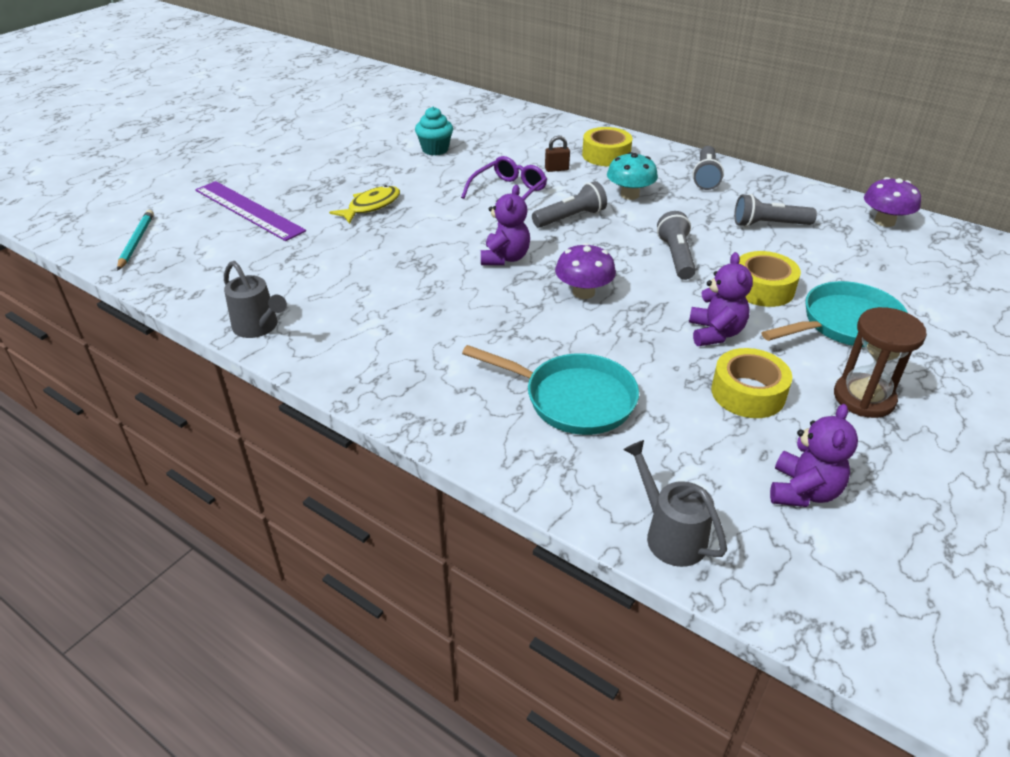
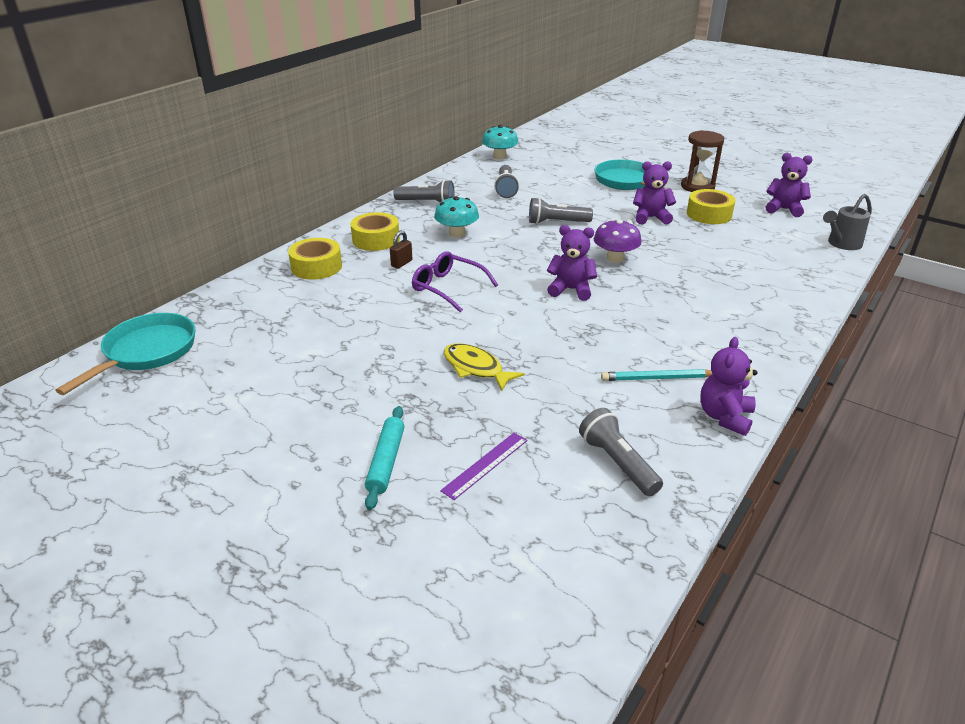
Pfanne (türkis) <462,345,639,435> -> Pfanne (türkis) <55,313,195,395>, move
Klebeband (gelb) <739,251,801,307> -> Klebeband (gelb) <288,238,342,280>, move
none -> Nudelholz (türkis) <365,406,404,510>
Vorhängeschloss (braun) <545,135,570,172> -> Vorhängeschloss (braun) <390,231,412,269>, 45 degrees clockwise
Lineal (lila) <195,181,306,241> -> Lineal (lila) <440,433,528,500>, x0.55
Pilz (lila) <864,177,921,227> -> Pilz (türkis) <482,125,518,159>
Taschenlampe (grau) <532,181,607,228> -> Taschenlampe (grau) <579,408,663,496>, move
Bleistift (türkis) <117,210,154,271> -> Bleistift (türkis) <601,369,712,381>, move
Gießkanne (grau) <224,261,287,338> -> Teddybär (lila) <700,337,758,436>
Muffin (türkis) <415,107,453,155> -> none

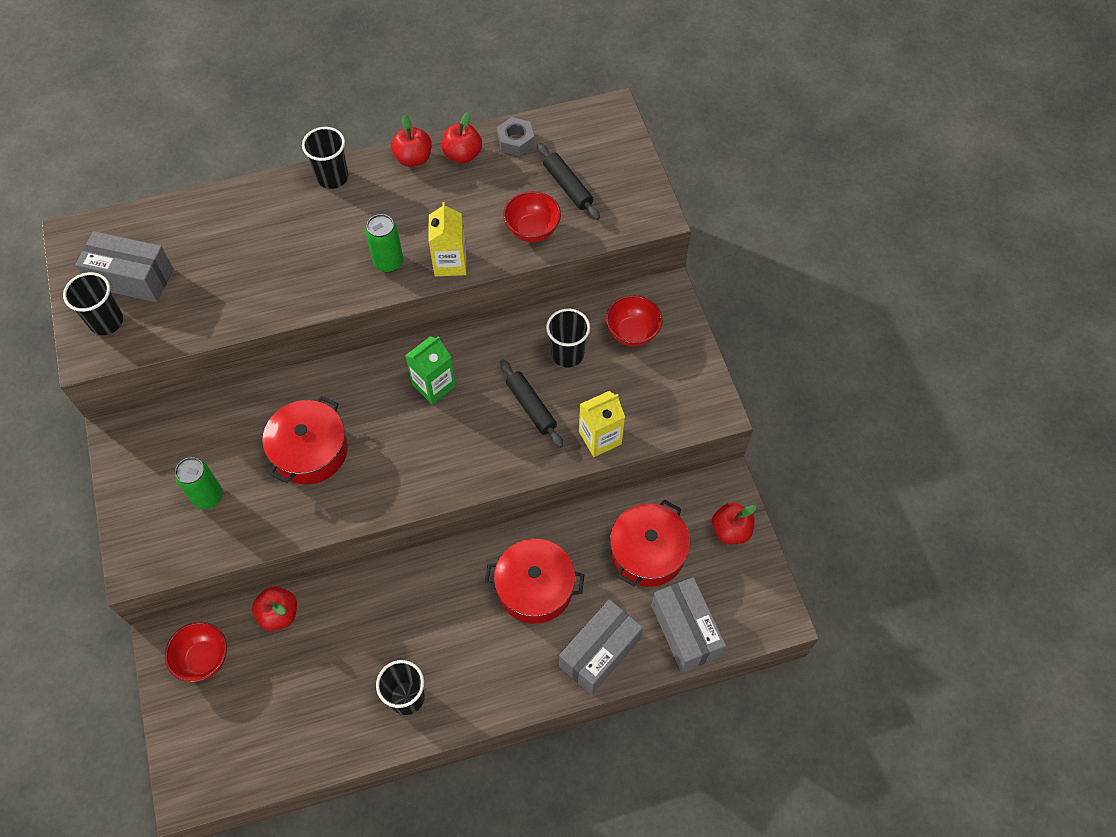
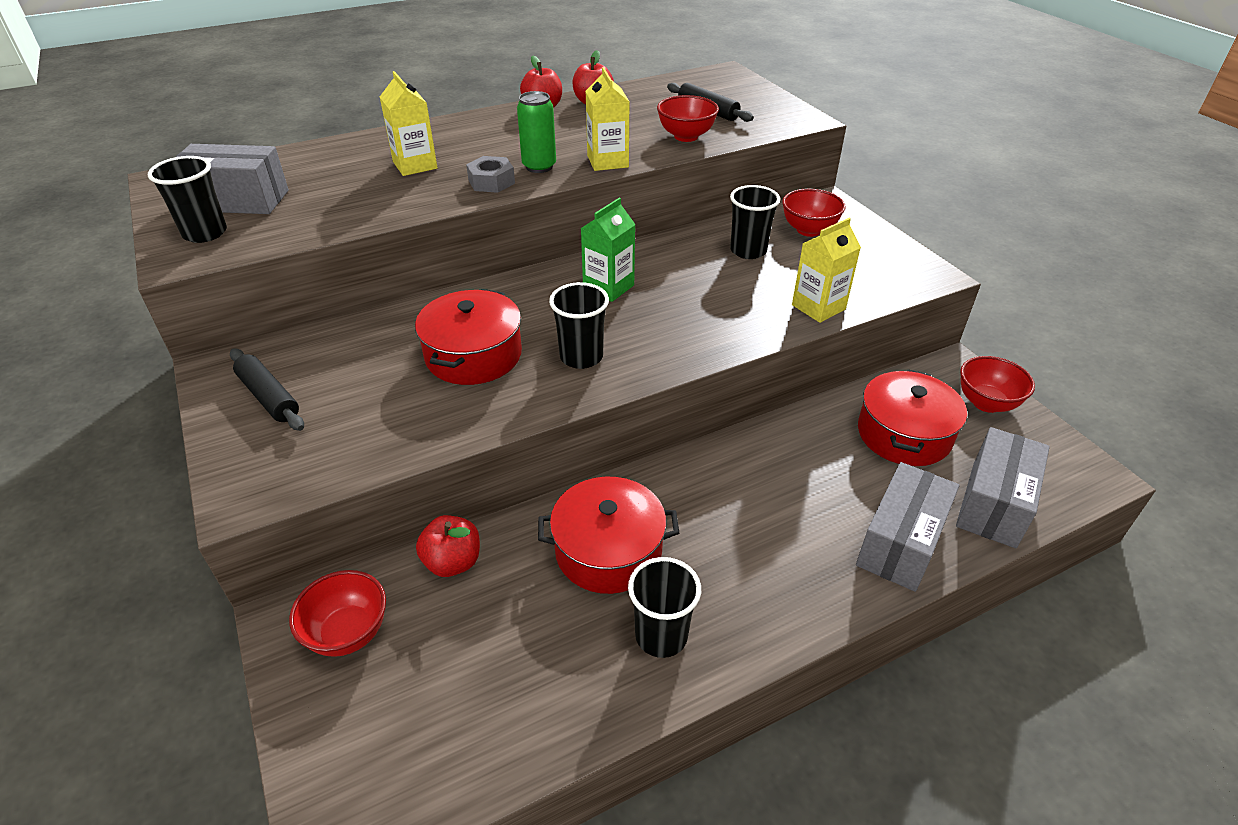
Nudelholz (schwarz) <500,359,563,448> -> Nudelholz (schwarz) <230,348,304,431>, move
none -> Getränkekarton (gelb) <380,71,437,176>
Sechskantmutter (grau) <497,117,534,156> -> Sechskantmutter (grau) <466,156,515,193>, move
Kochtopf (rot) <485,539,584,624> -> Kochtopf (rot) <538,477,679,594>, move
Becher (schwarz) <302,127,348,189> -> Becher (schwarz) <549,282,609,369>, move
Schachtel (grau) <651,577,726,673> -> Schachtel (grau) <956,427,1050,548>, 60 degrees clockwise
Apfel (rot) <712,503,757,544> -> Schüssel (rot) <960,356,1035,413>
Dose (grün) <175,457,223,509> -> none

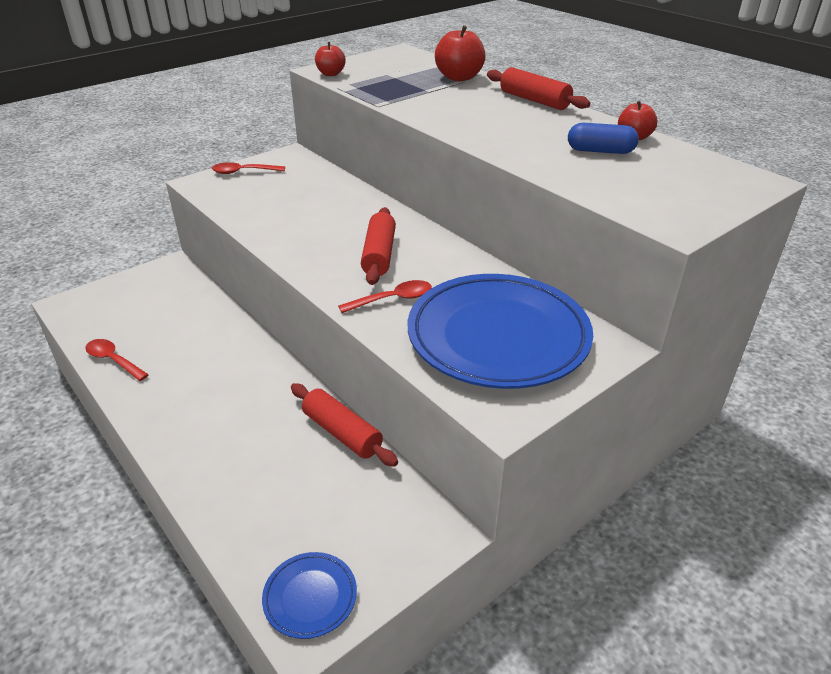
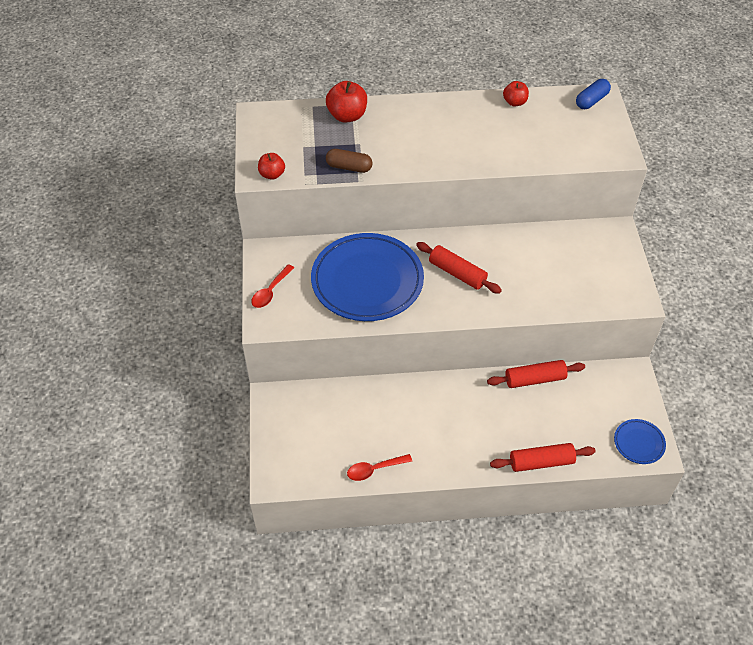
Teller (blau) <408,274,593,389> -> Teller (blau) <311,233,424,321>, move
none -> Kapsel (braun) <326,149,373,173>
Nudelholz (rot) <487,67,590,110> -> Nudelholz (rot) <490,443,596,472>, move
Kapsel (blau) <568,123,639,154> -> Kapsel (blau) <576,79,611,109>, move
Löffel (rot) <338,280,432,313> -> none

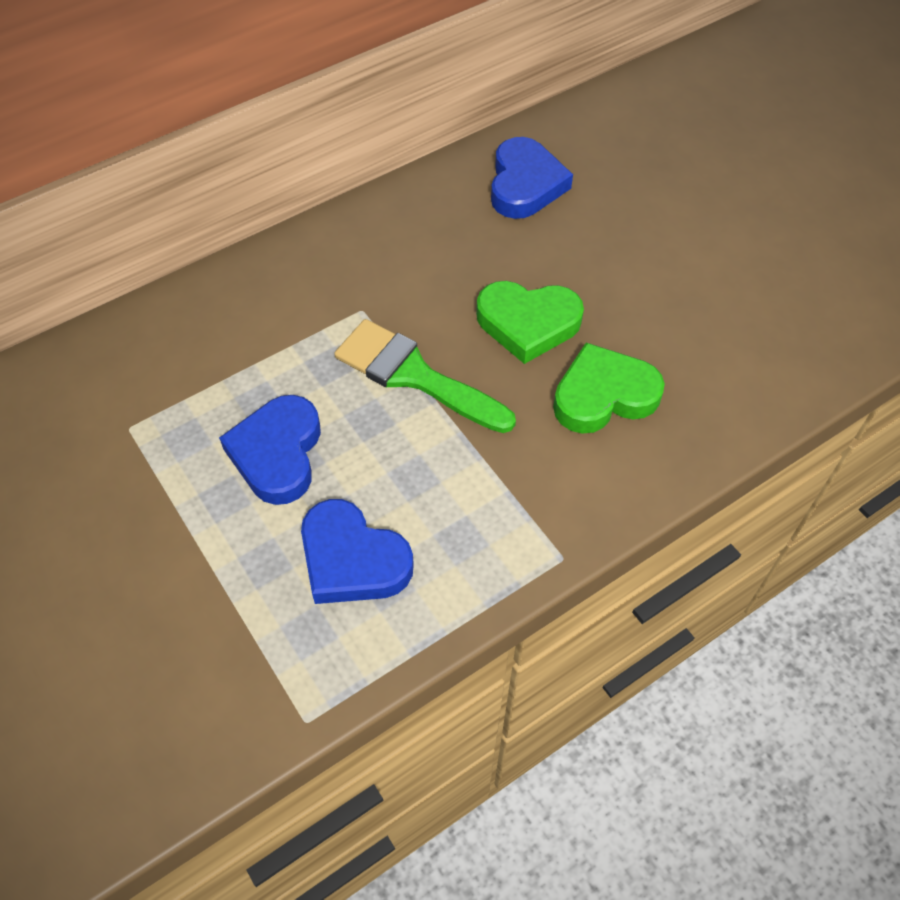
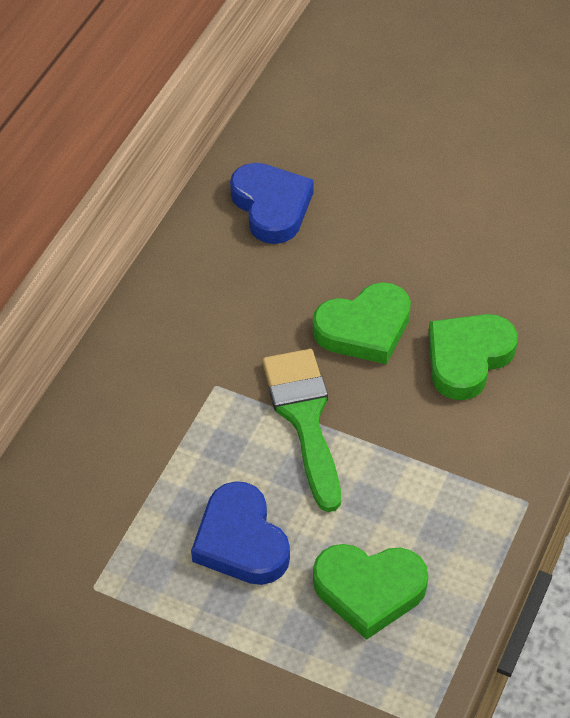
Pinsel (grün) <334,319,516,433> -> Pinsel (grün) <262,349,341,512>, 75 degrees clockwise
Herz (blau) <301,499,414,604> -> Herz (grün) <313,544,428,640>

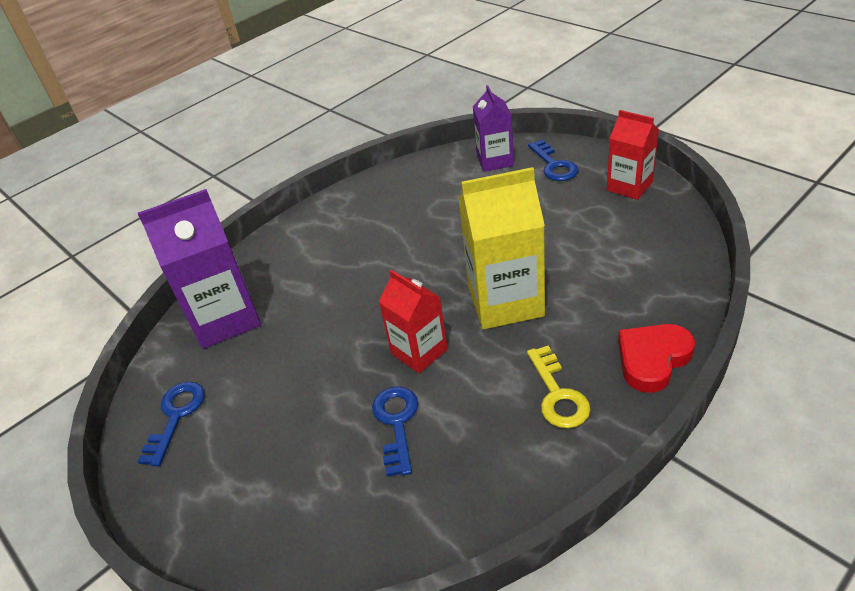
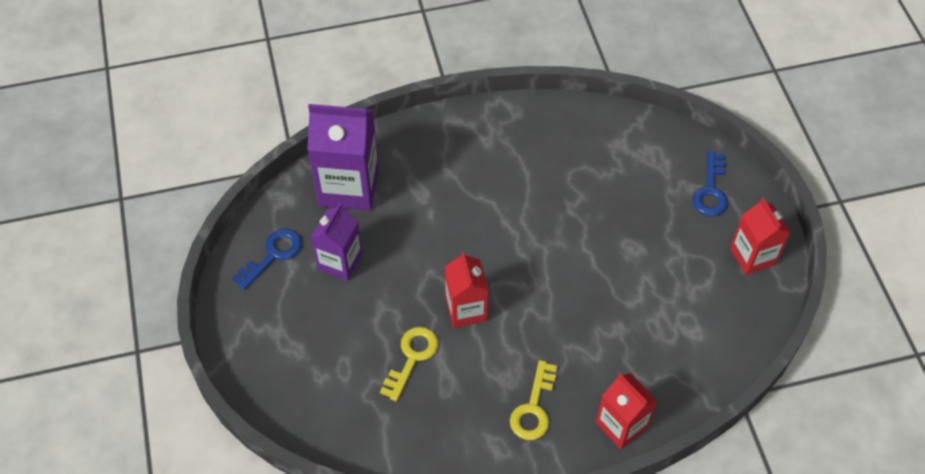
Getränkekarton (lila) <473,85,514,172> -> Getränkekarton (lila) <311,203,363,281>, move
Schlüssel (blau) <372,386,418,477> -> Schlüssel (gelb) <380,327,439,402>
Herz (rot) <618,324,695,393> -> Getränkekarton (rot) <596,373,657,449>
Getränkekarton (gelb) <458,167,545,329> -> none

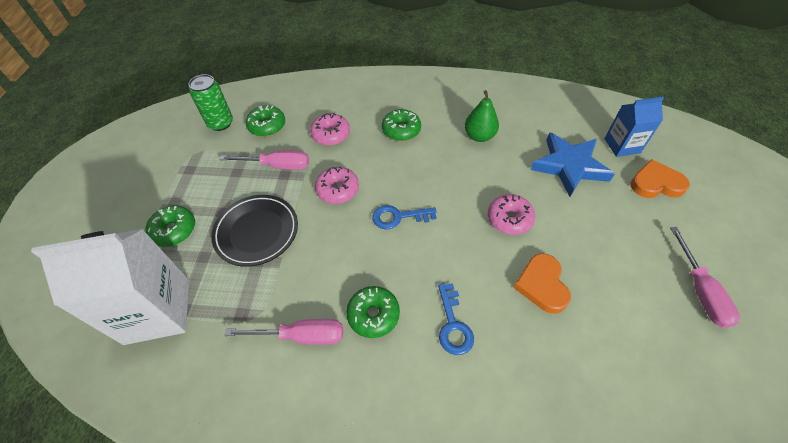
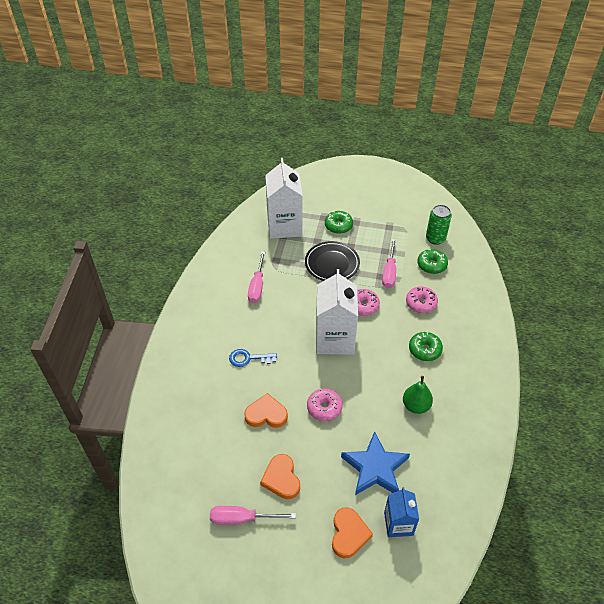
none -> Herz (orange) <260,454,300,499>
Schlüssel (blau) <372,205,437,230> -> Getränkekarton (weiß) <316,269,358,355>
Donut (grün) <346,286,400,338> -> none

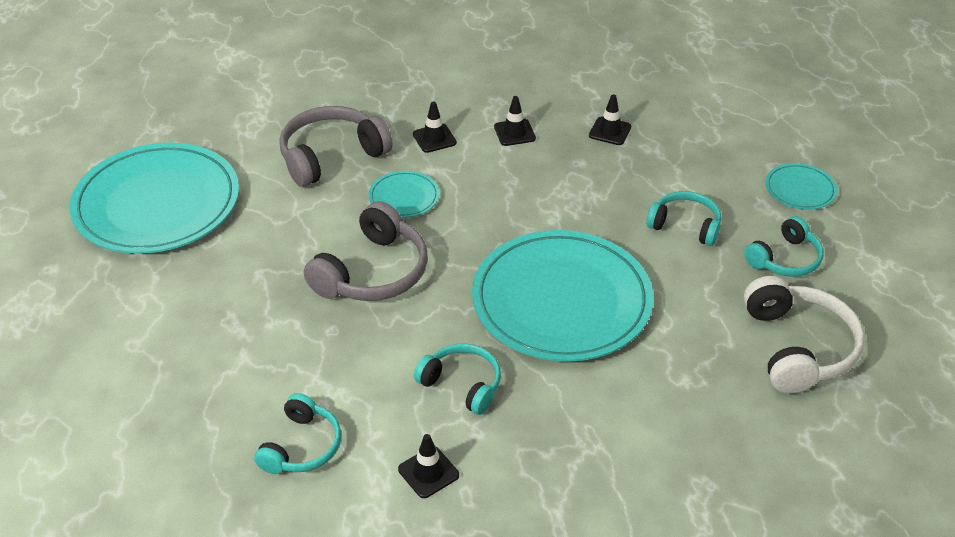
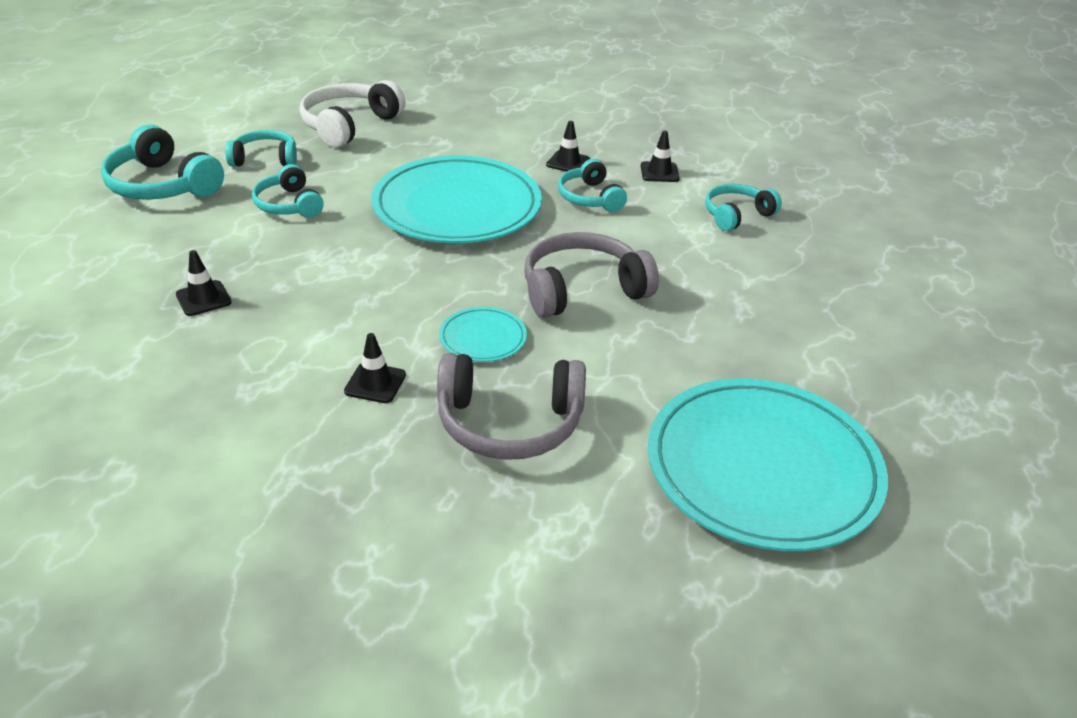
Teller (türkis) <765,163,837,210> -> Kopfhörer (türkis) <101,124,224,200>
Leitkegel (schwarz) <494,96,536,146> -> Leitkegel (schwarz) <546,121,590,172>, move

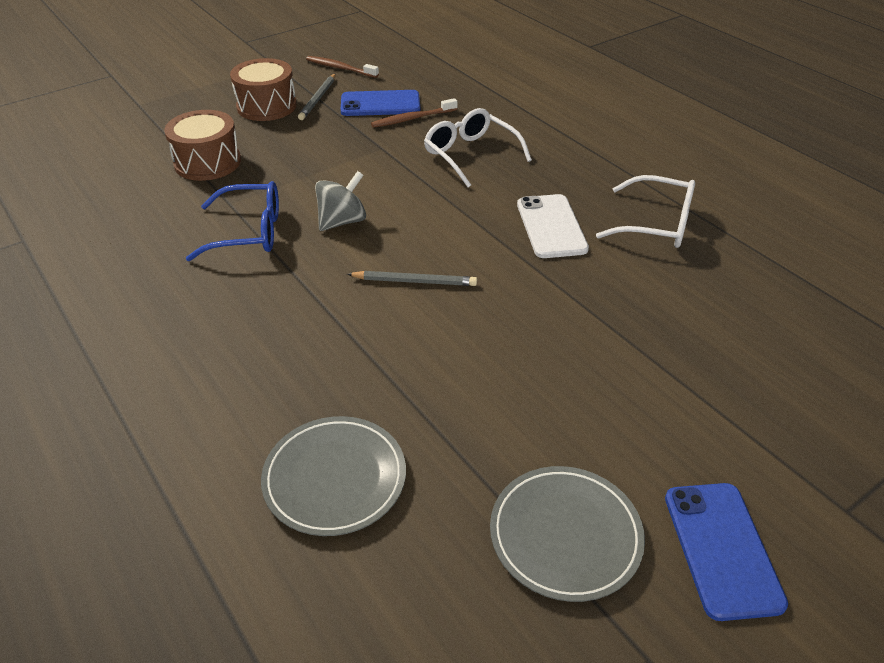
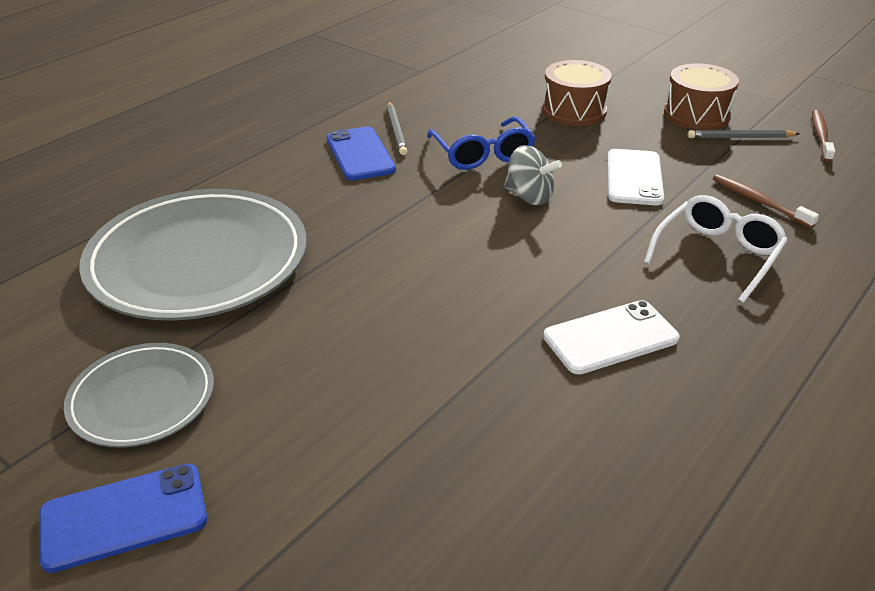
Teller (grau) <261,416,406,536> -> Teller (grau) <79,189,307,321>, x1.85
Handy (blau) <341,90,420,116> -> Handy (blau) <327,127,396,180>, move
Bleistift (grau) <347,271,477,286> -> Bleistift (grau) <387,102,407,155>, move
none -> Handy (weiß) <607,149,664,205>
Brille (weiß) <596,175,695,248> -> none

